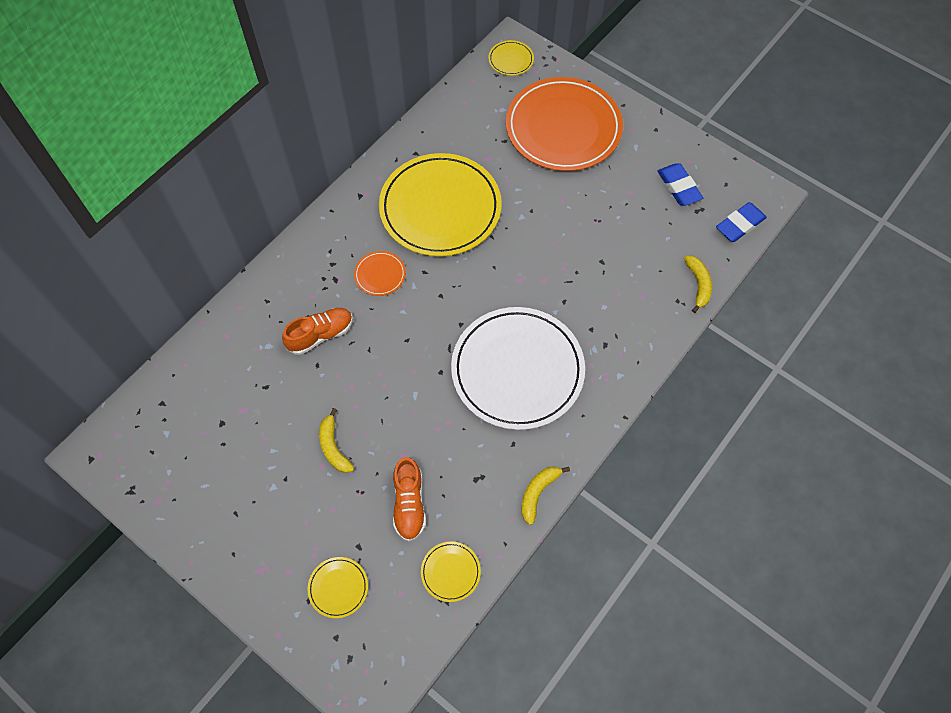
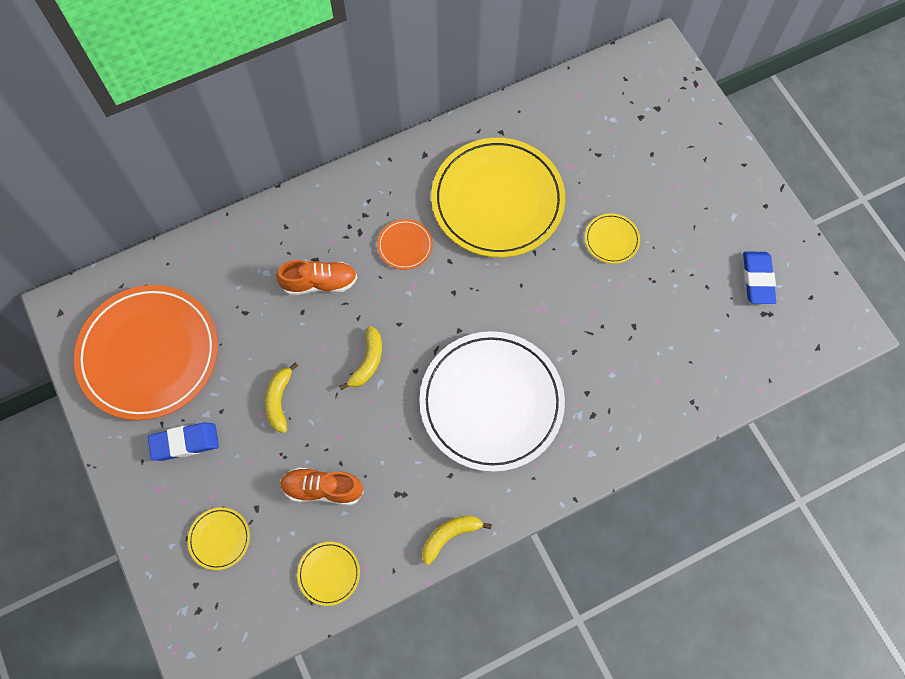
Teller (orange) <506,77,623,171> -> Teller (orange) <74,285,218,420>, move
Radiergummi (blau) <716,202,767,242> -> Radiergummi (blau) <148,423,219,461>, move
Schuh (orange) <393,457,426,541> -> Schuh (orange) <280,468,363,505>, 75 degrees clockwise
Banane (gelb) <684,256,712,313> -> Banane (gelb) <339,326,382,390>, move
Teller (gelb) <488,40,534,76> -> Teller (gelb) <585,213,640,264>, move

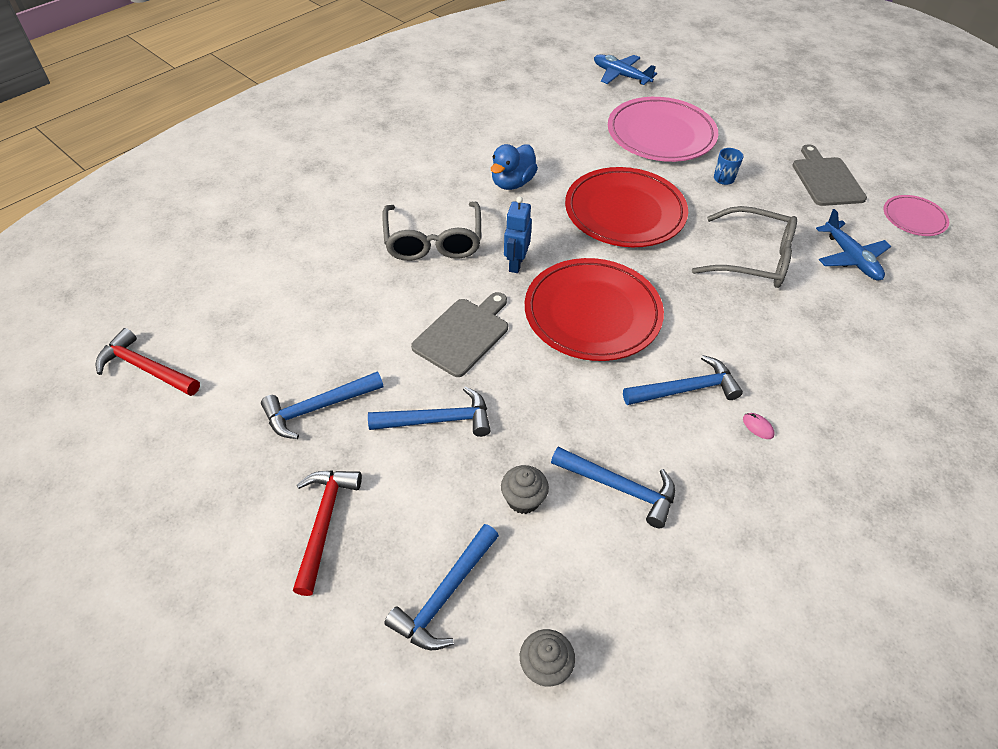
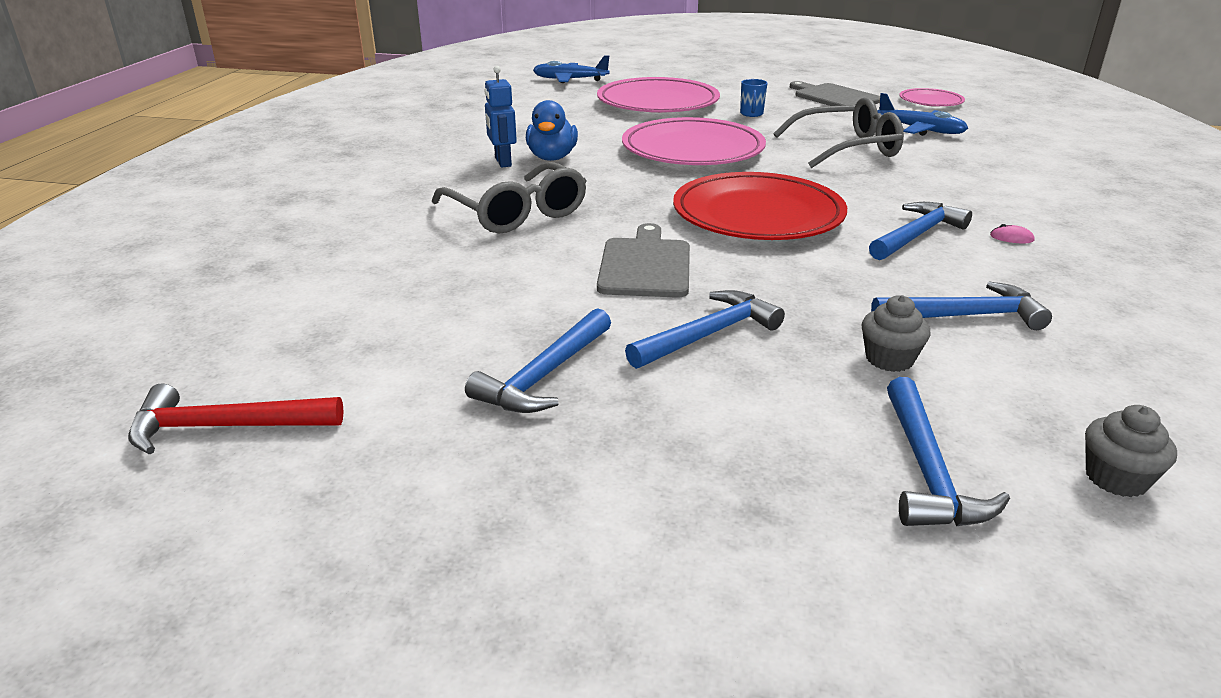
Roboter (blau) <504,196,532,273> -> Roboter (blau) <485,66,517,168>, move
Teller (rot) <565,167,688,247> -> Teller (rosa) <622,117,766,165>
Hammer (rot) <293,471,362,596> -> none

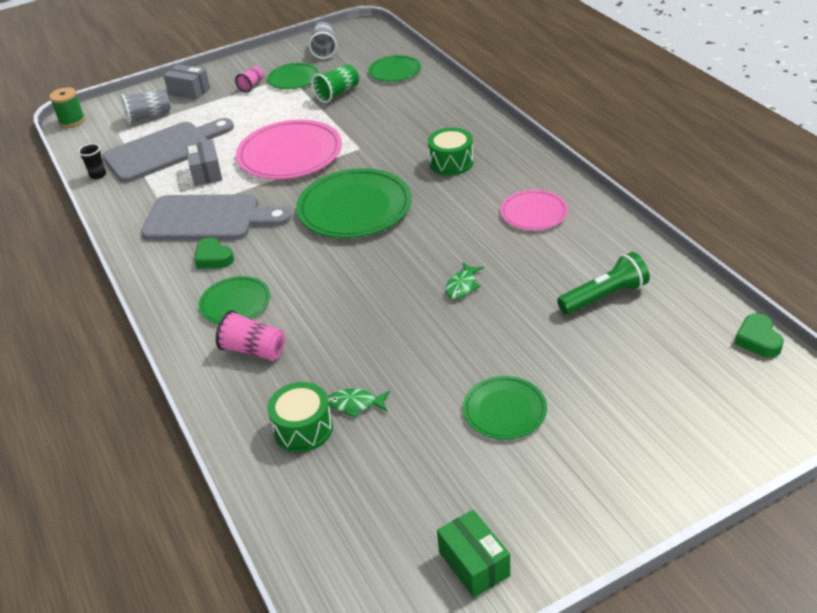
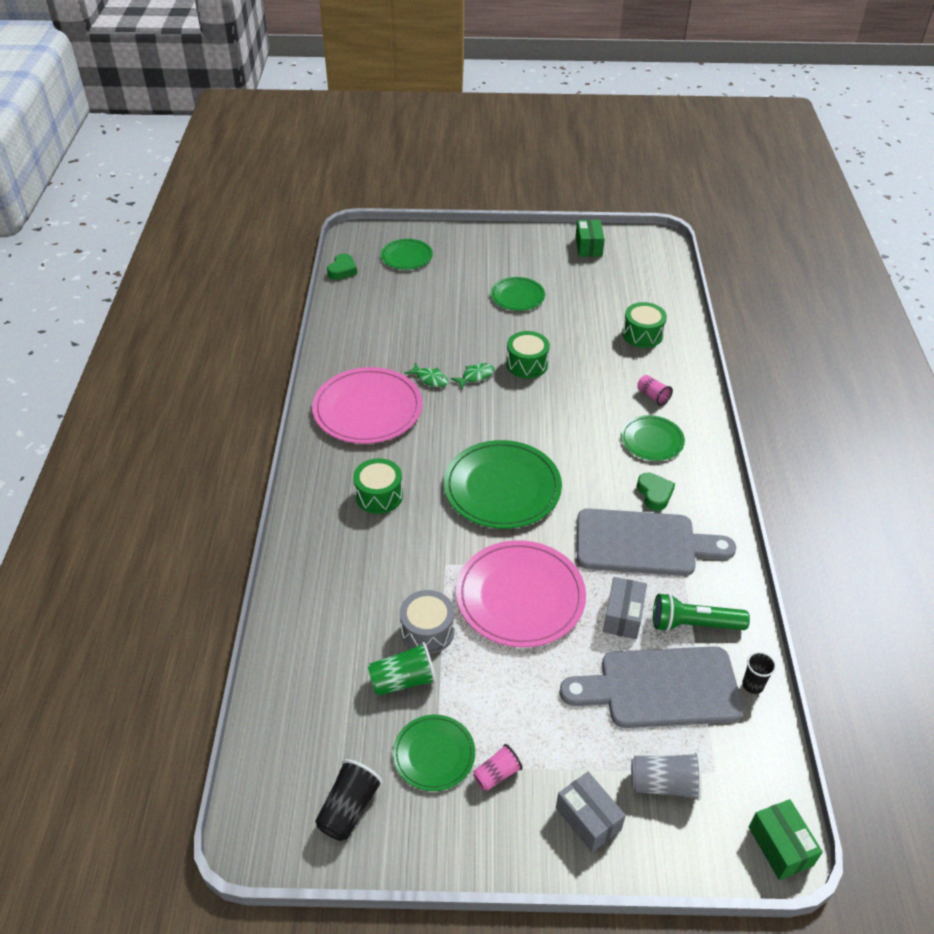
Teller (rosa) <500,190,568,230> -> Teller (rosa) <312,367,422,444>, x1.78
Becher (grau) <309,22,337,59> -> Becher (schwarz) <315,759,383,841>
Teller (grün) <368,55,421,82> -> Teller (grün) <381,239,433,270>, move
none -> Trommel (grau) <400,590,454,654>
Fisch (grün) <328,388,390,418> -> Fisch (grün) <404,363,448,387>, move
none -> Trommel (grün) <506,331,550,379>
Schneidebrett (grau) <141,194,291,241> -> Schneidebrett (grau) <577,508,736,576>, 150 degrees clockwise
Becher (rosa) <216,310,285,361> -> Becher (rosa) <637,375,673,406>, x0.67
Taschenlampe (grün) <557,252,650,315> -> Taschenlampe (grün) <653,593,750,632>, move
Garnrolle (grün) <49,87,85,127> -> Schachtel (grün) <749,799,823,880>

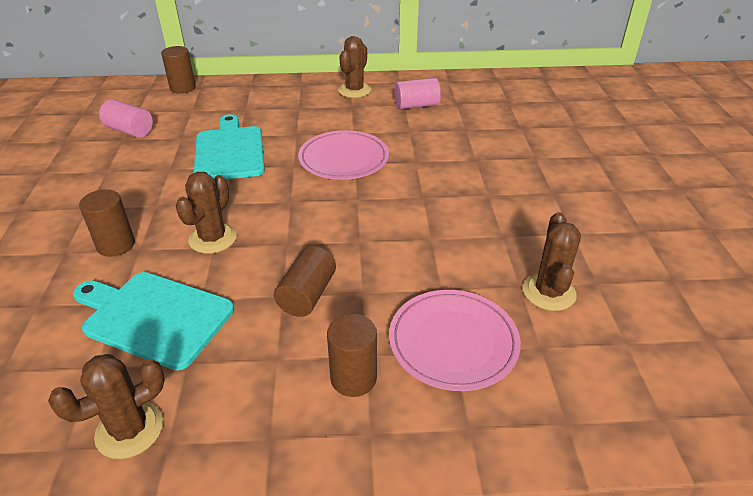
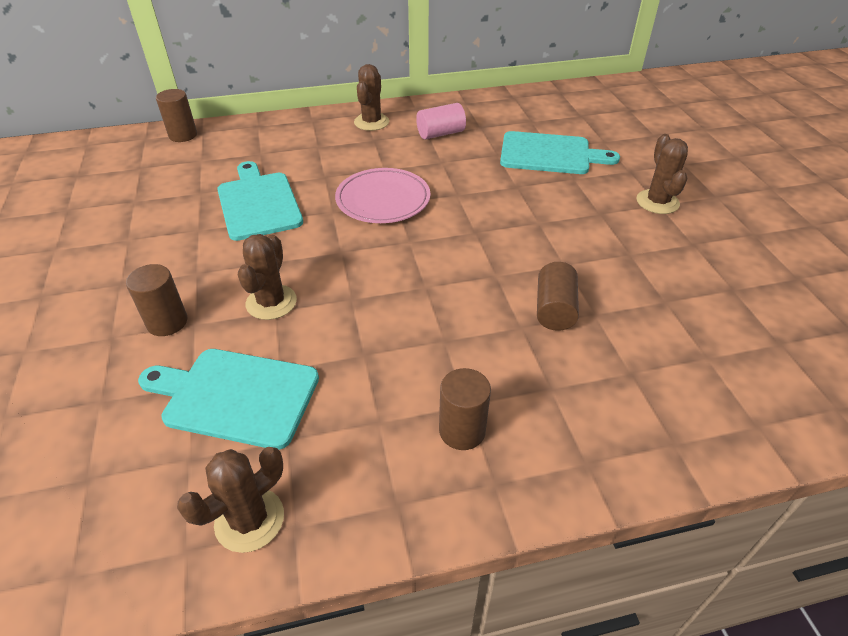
none -> Schneidebrett (türkis) <500,131,620,174>
Vollzylinder (braun) <274,246,336,317> -> Vollzylinder (braun) <537,262,579,331>, move
Kaktus (braun) <523,212,581,311> -> Kaktus (braun) <636,134,688,214>, move
Vollzylinder (rosa) <99,99,153,138> -> none
Teller (rosa) <389,290,521,391> -> none

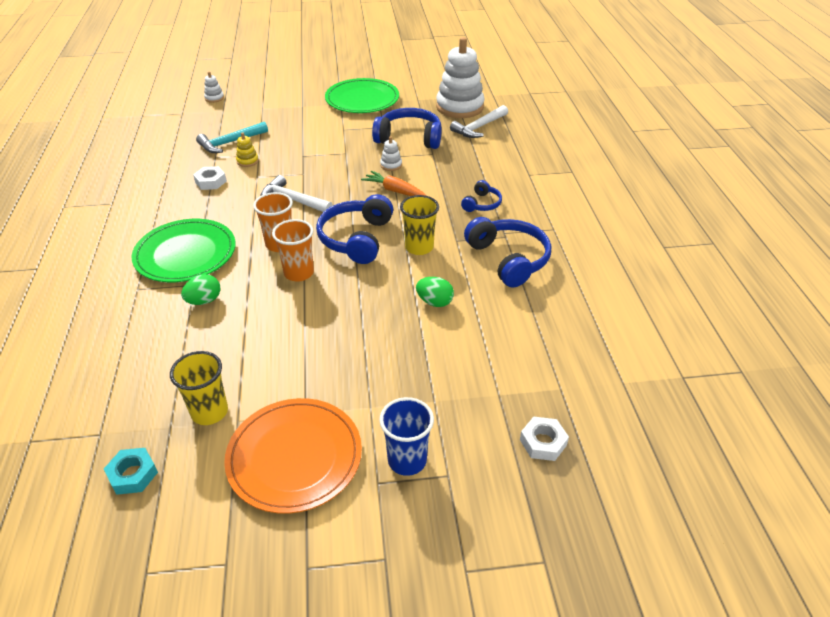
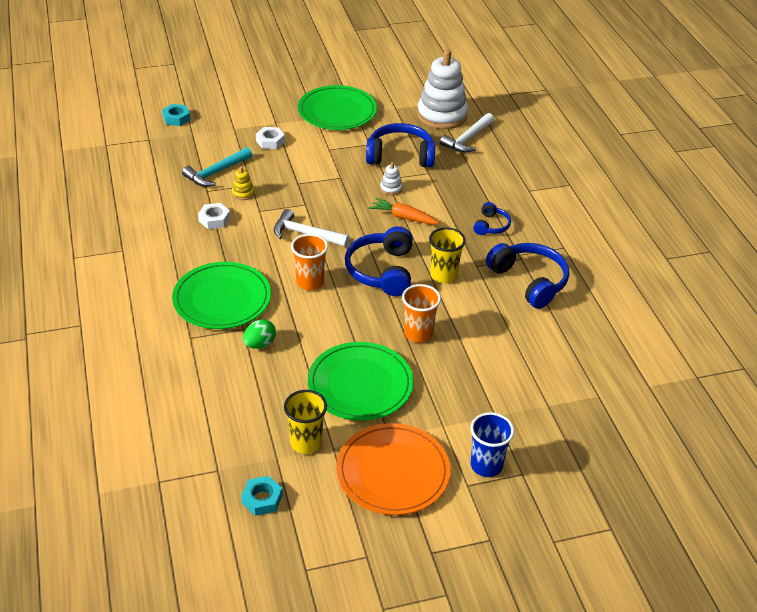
Stapelspielzeug (weiß) <204,72,224,103> -> Sechskantmutter (türkis) <162,104,191,126>
Sechskantmutter (weiß) <520,417,569,461> -> Sechskantmutter (weiß) <256,127,285,149>, move
none -> Teller (grün) <308,342,413,421>
Becher (orange) <272,219,314,282> -> Becher (orange) <402,284,441,343>, move
Ei (grün) <416,277,454,307> -> none

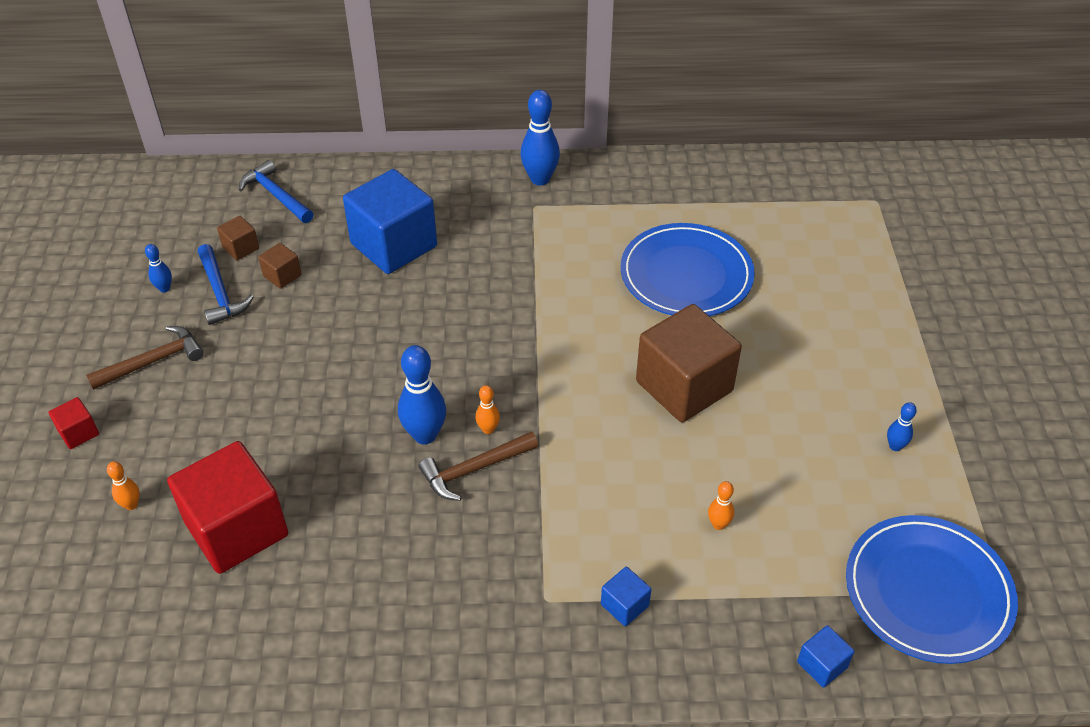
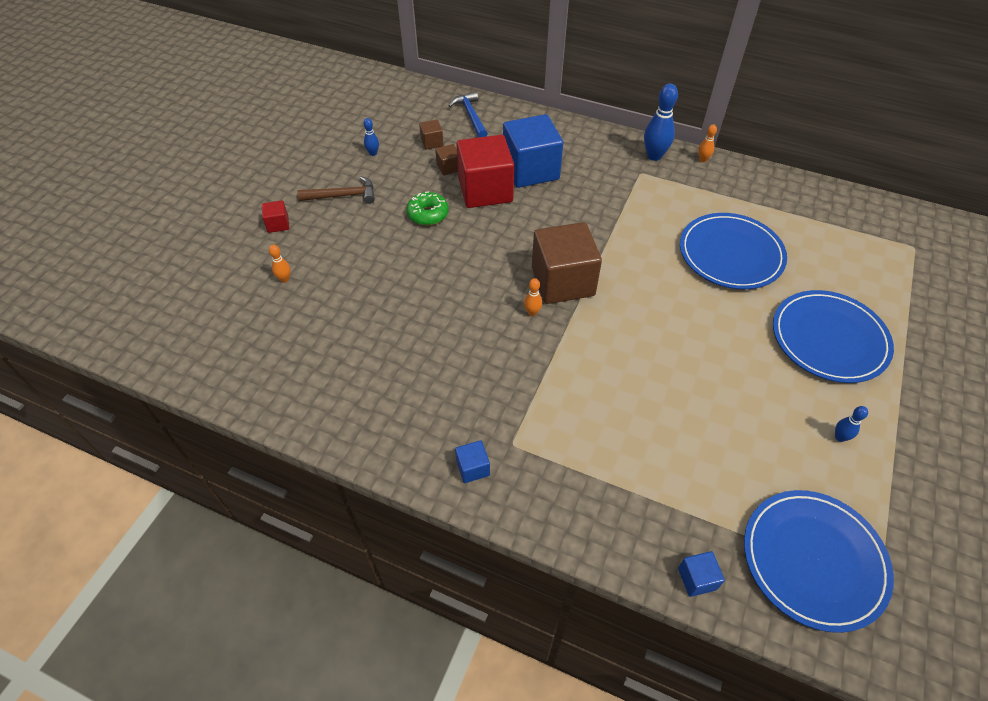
none -> Donut (grün) <406,192,449,225>
Kubus (blau) <601,567,651,626> -> Kubus (blau) <455,440,490,483>, move
Kubus (rot) <167,441,288,574> -> Kubus (rot) <456,135,514,208>, move
Kubus (braun) <636,304,742,422> -> Kubus (braun) <532,222,602,304>, move
Bowlingkegel (orange) <708,481,734,530> -> Bowlingkegel (orange) <698,124,717,162>, move
none -> Teller (blau) <773,290,894,383>
Hammer (blau) <198,244,254,325> -> none
Bowlingkegel (blau) <398,345,446,444> -> none
Hammer (braun) <419,432,538,501> -> none

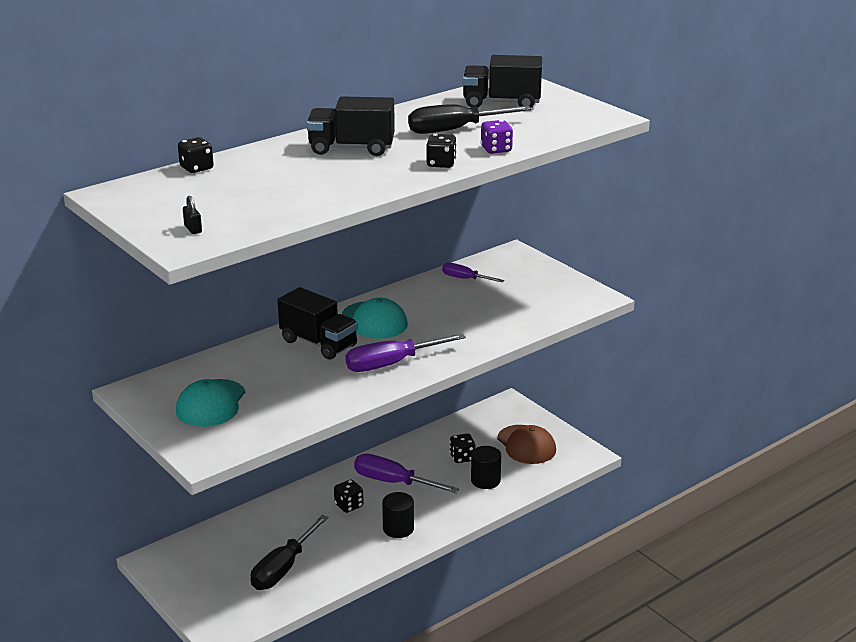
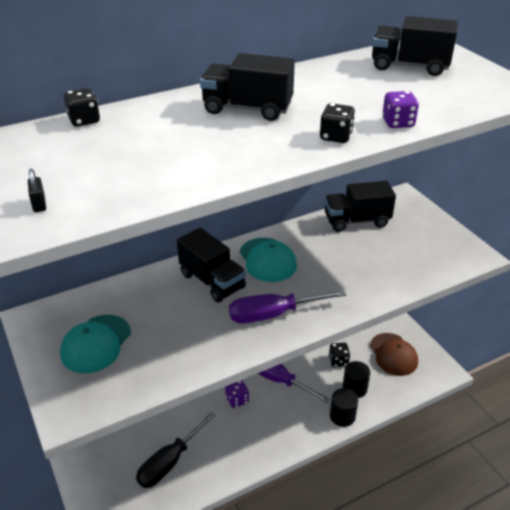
Spielwürfel (schwarz) <334,479,364,513> -> Spielwürfel (lila) <225,380,249,408>
Schraubenzieher (lila) <442,262,504,282> -> Lastwagen (schwarz) <324,181,396,232>
Vollzylinder (schwarz) <382,492,414,538> -> Vollzylinder (schwarz) <330,388,358,427>, move
Schraubenzieher (schwarz) <408,104,532,134> -> none

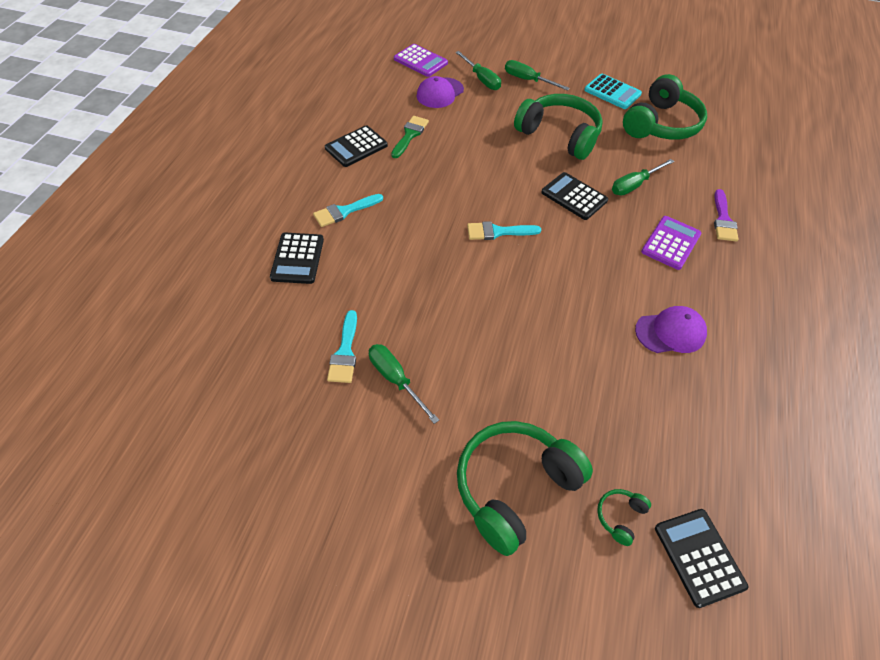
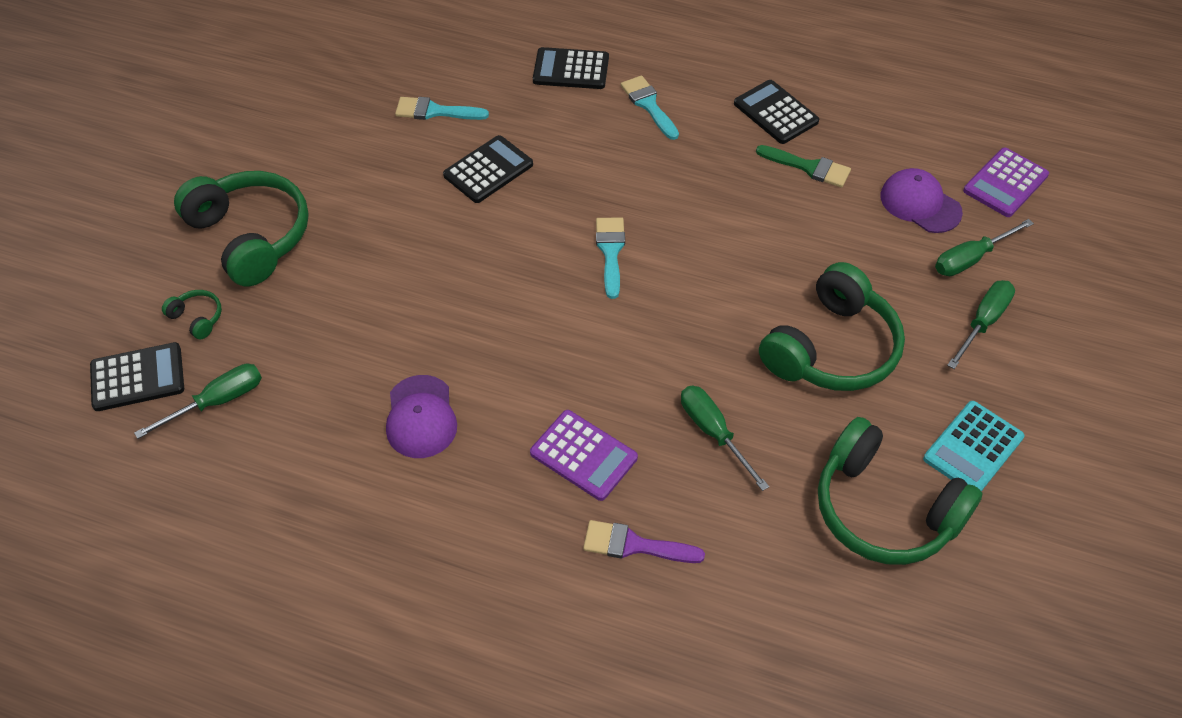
Schraubenzieher (grün) <369,344,439,424> -> Schraubenzieher (grün) <134,364,262,439>, move
Taschenrechner (schwarz) <541,172,608,220> -> Taschenrechner (schwarz) <443,135,533,203>, move

